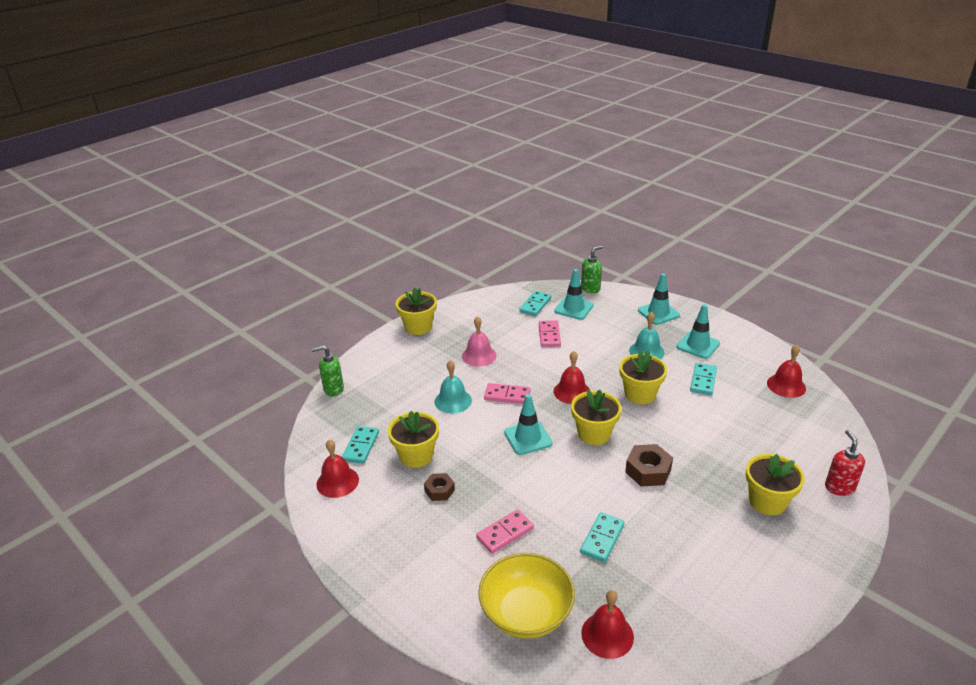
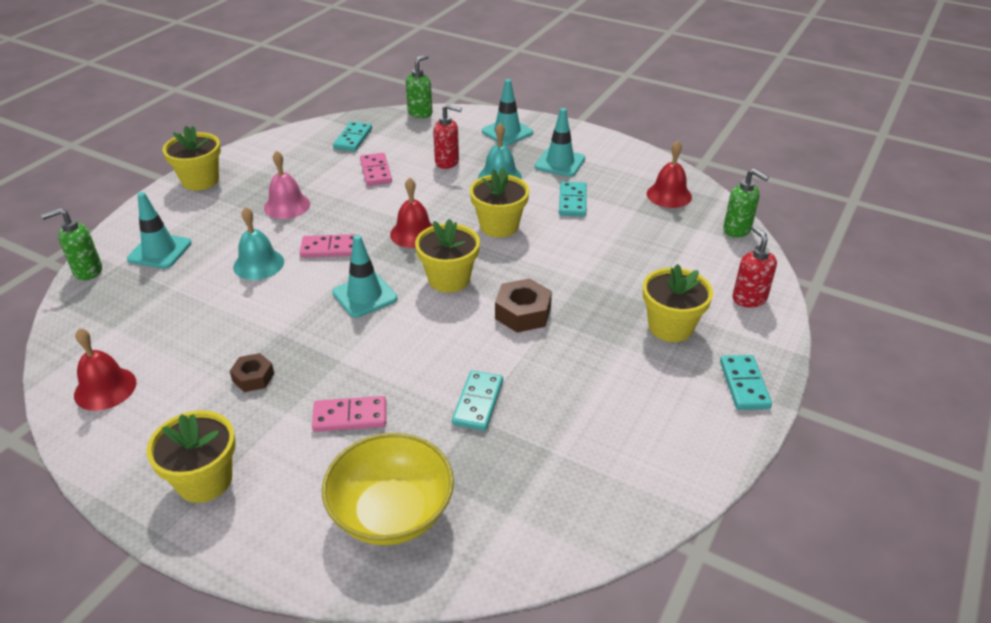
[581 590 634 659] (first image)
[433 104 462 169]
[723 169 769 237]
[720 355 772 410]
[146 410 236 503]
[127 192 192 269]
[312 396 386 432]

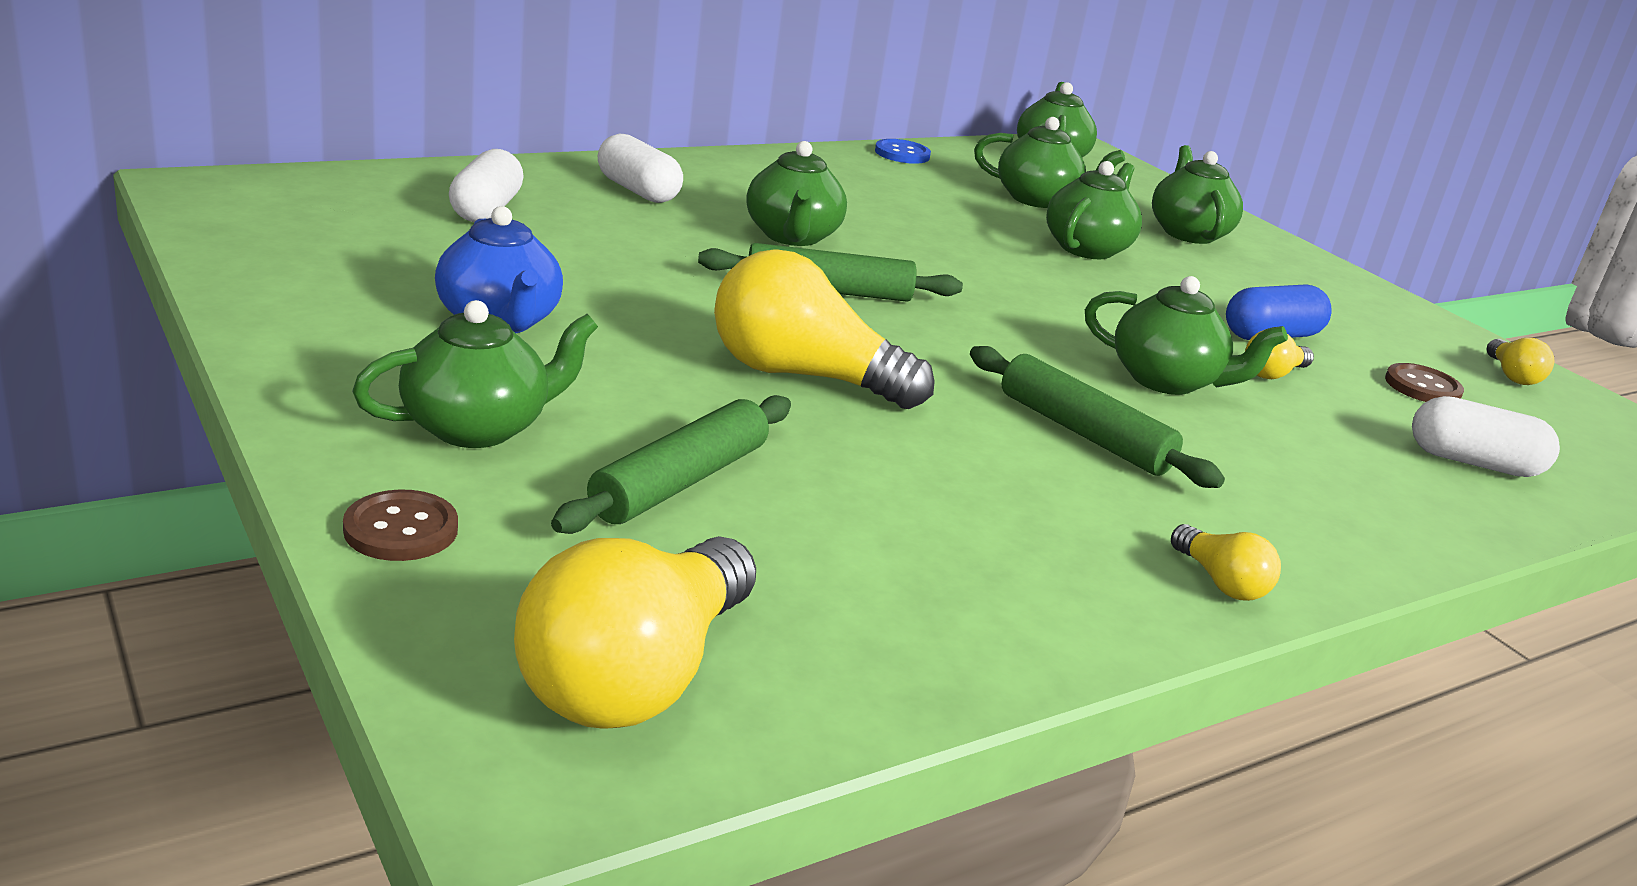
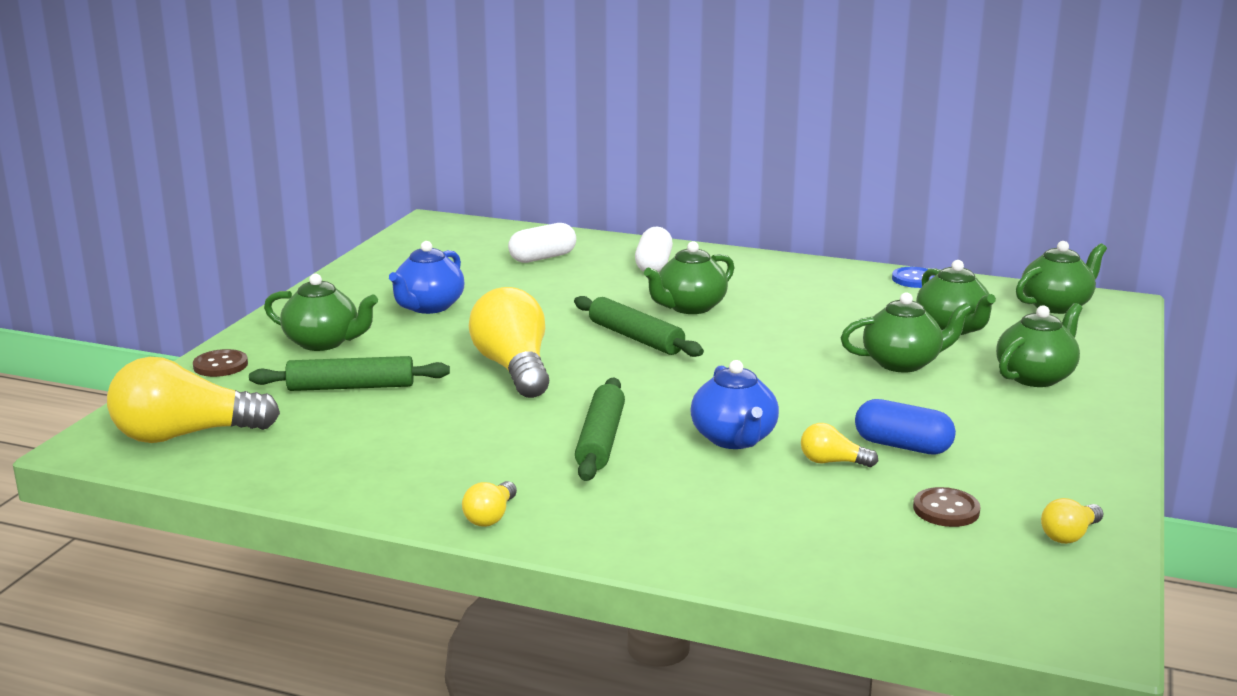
[1412 396 1560 477] (first image)
[690 360 779 449]

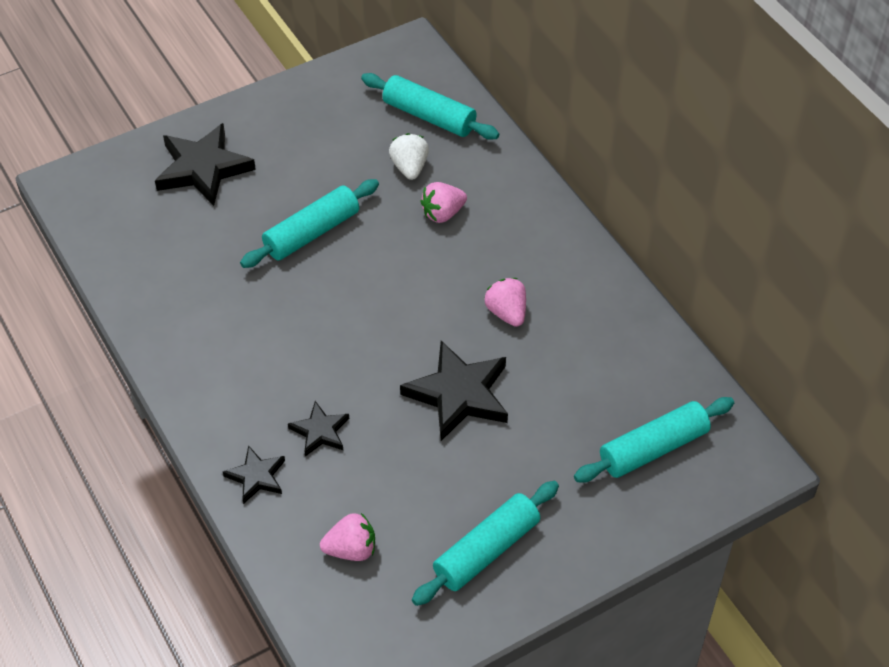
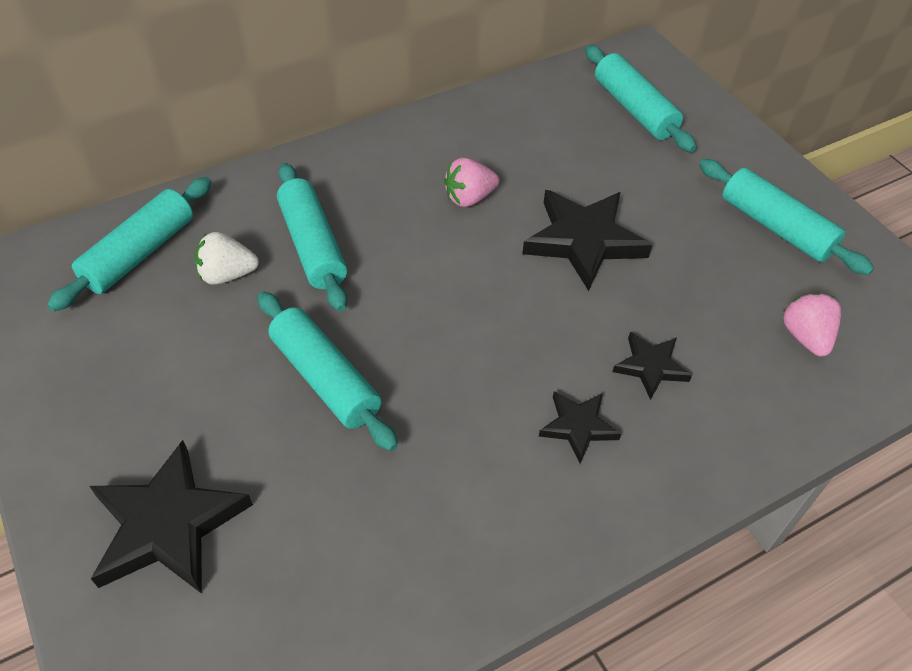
[539 391 621 464]
[277 163 347 312]

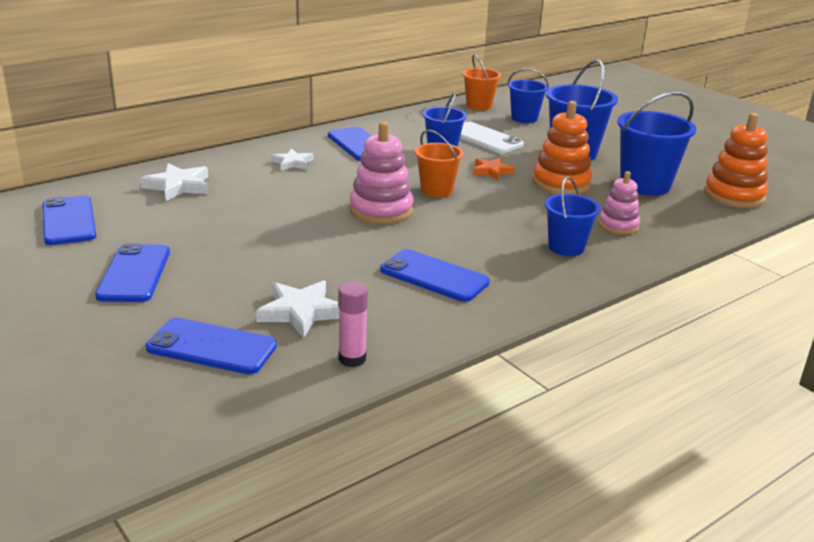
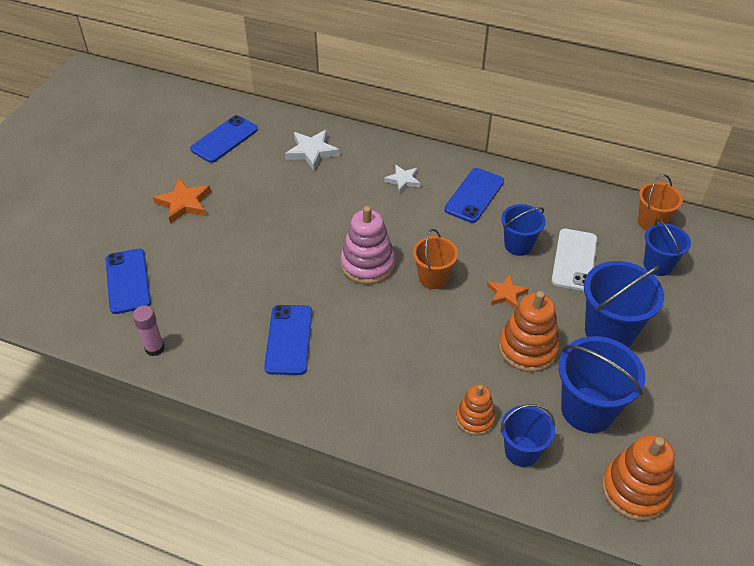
[256 280 339 338] (first image)
[501 404 555 467]
[153 178 211 224]
[456 384 496 435]

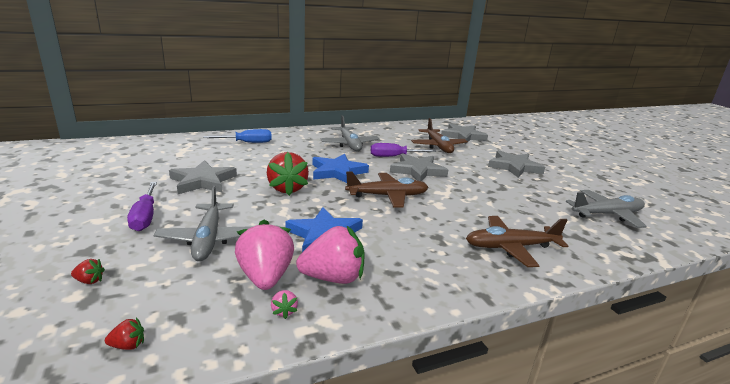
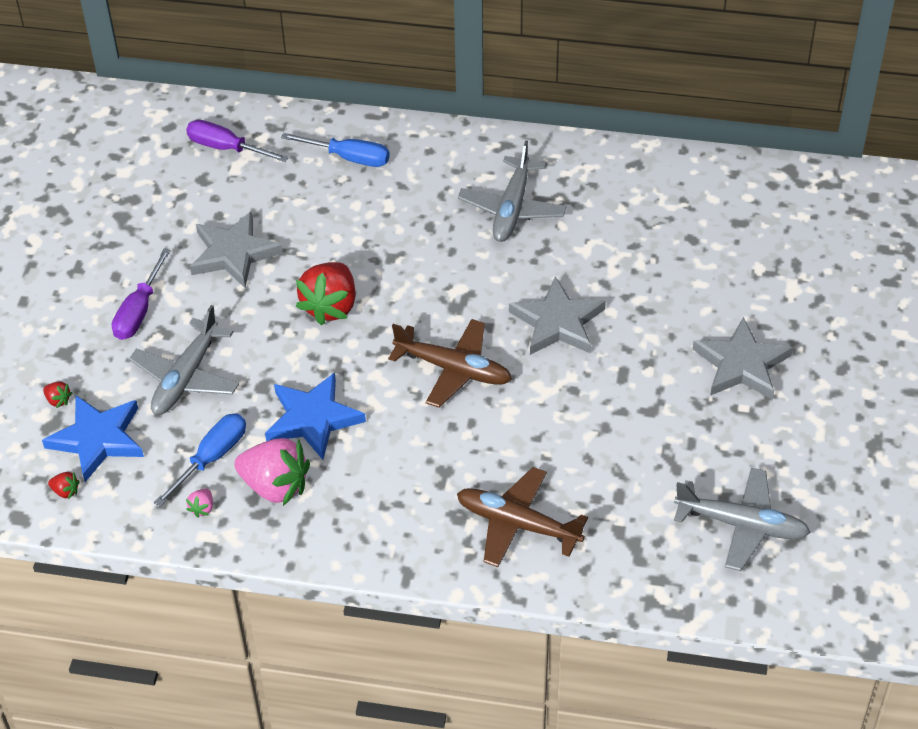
[411 118 468 153] (first image)
[441 123 488 144] (first image)
[42 395 144 482]
[186 120 289 162]
[154 414 246 507]

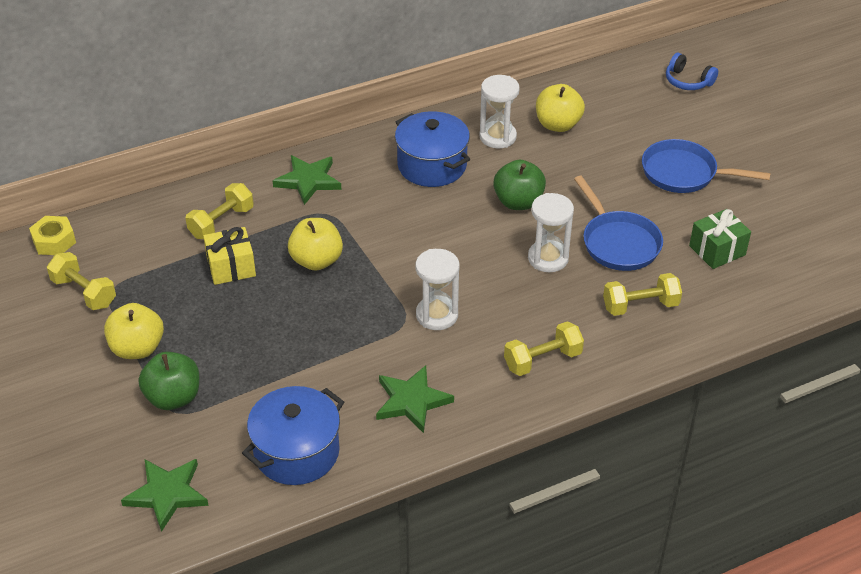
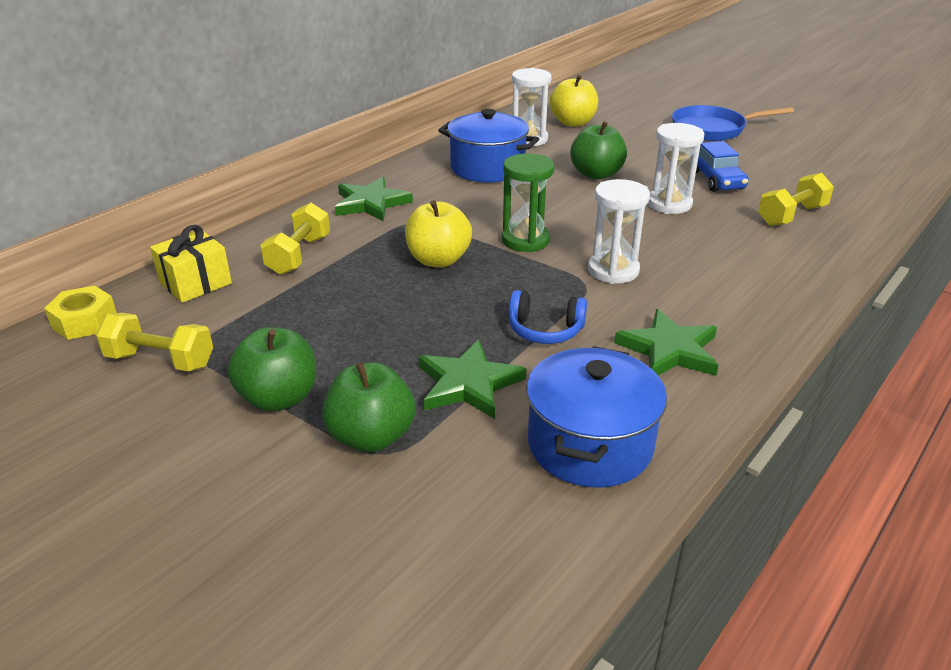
[504 321 584 376] (first image)
[689 209 751 269] (first image)
[502 154 554 252]
[418 340 527 419]
[150 225 232 303]
[509 290 587 344]
[690 141 749 192]
[227 327 316 412]

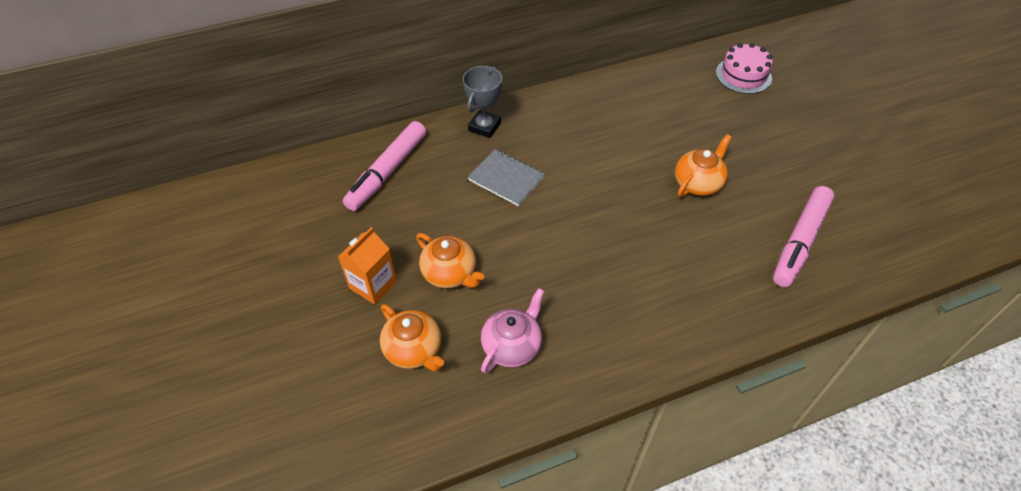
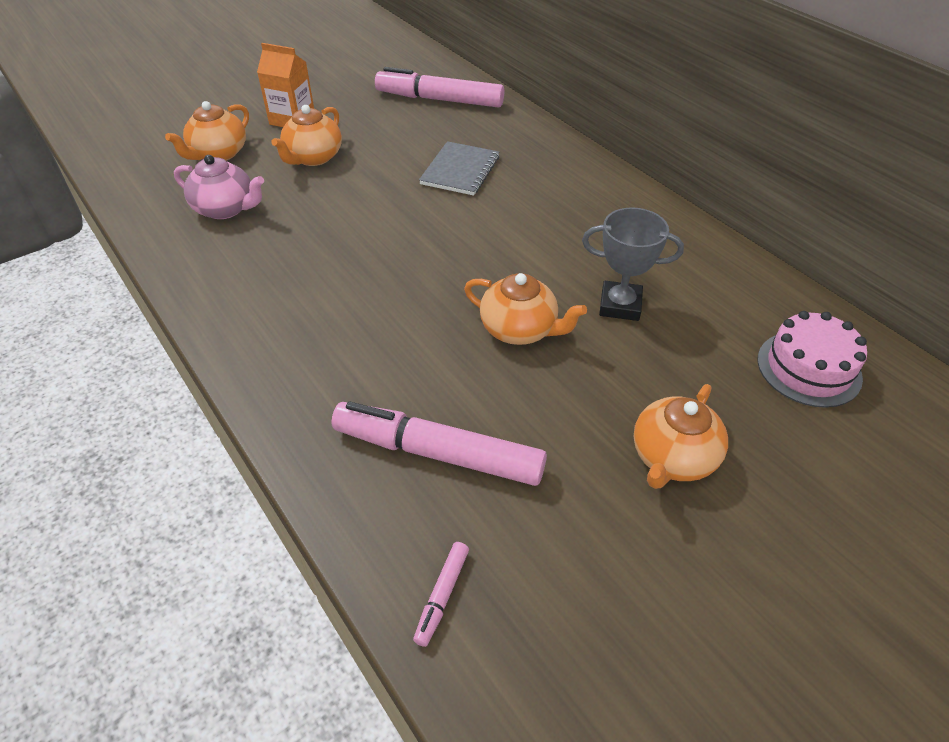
[413 542 469 647]
[634 384 728 489]
[582 207 684 321]

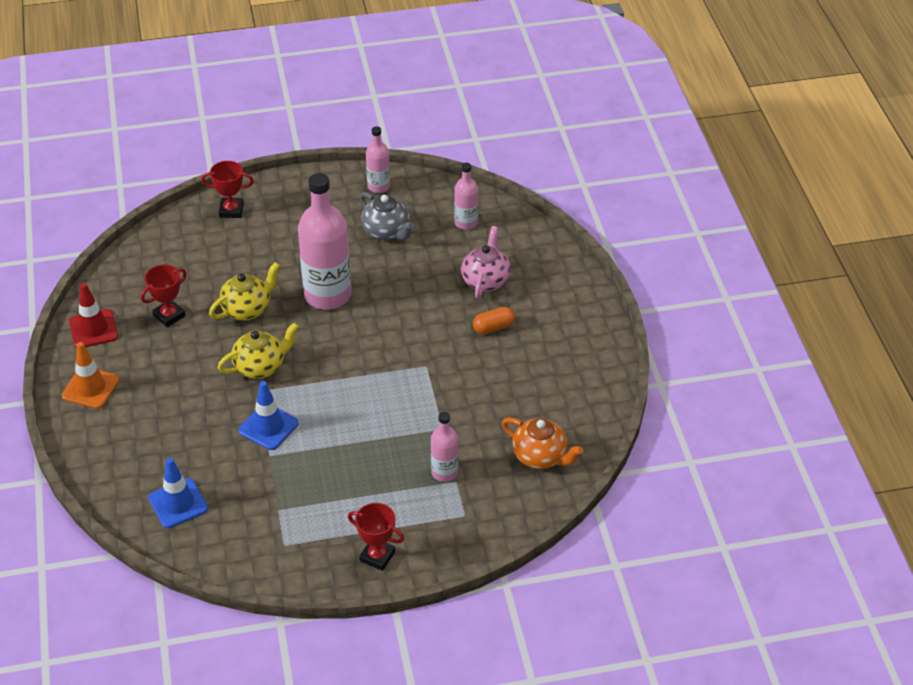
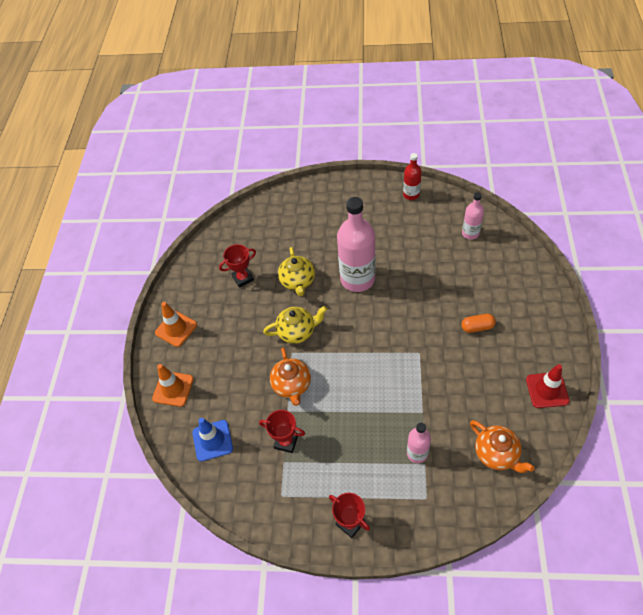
[360 192 414 240] (first image)
[461 226 511 298] (first image)
[152 364 194 407]
[526 364 570 408]
[259 410 305 453]
[270 347 311 406]
[403 153 422 200]
[278 247 315 296]

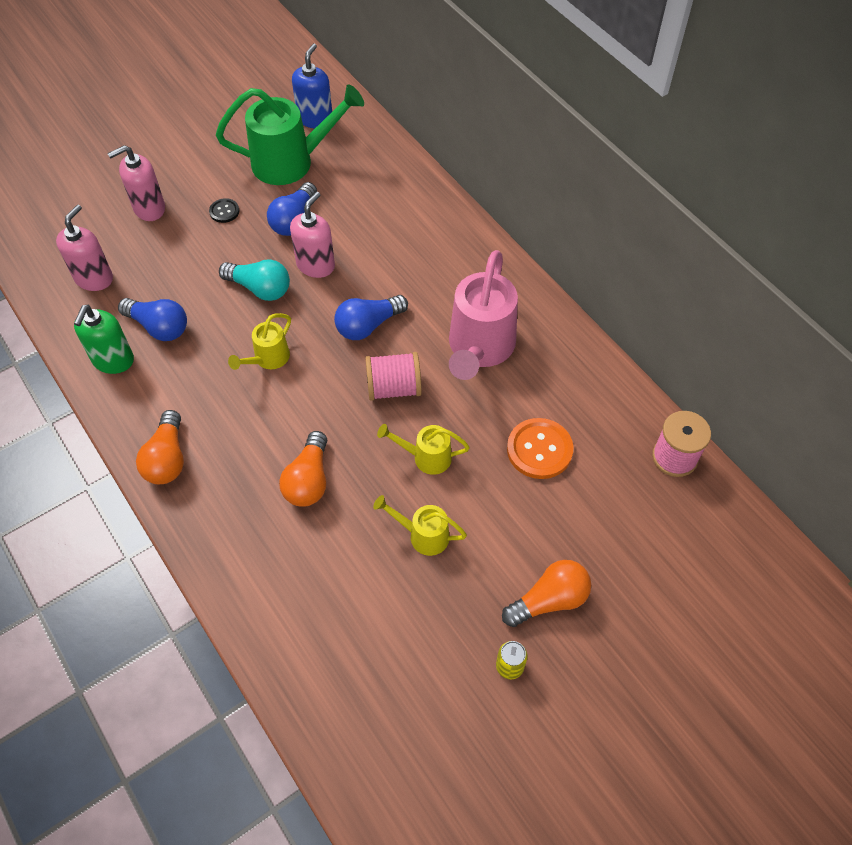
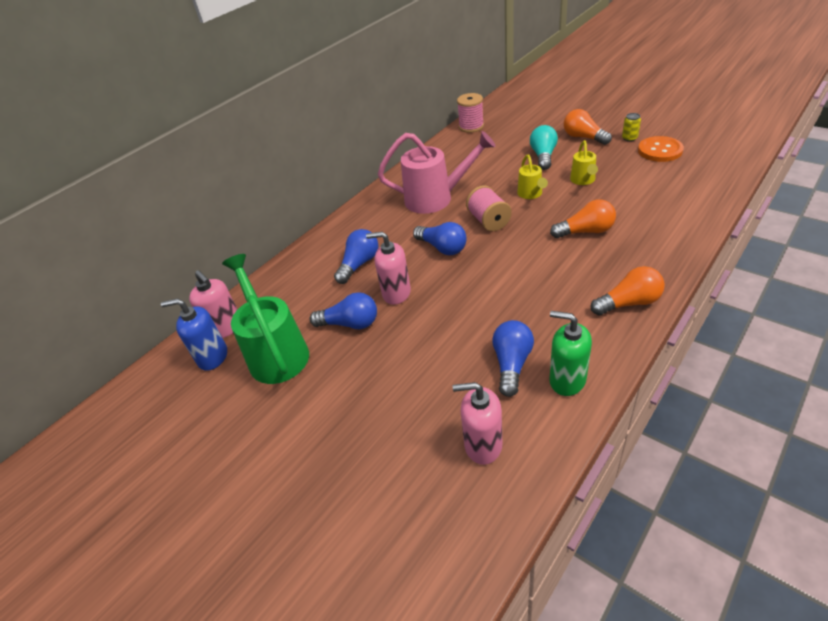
[209 198 239 223] (first image)
[228 313 291 370] (first image)
[334 229 378 284]
[189 270 238 338]
[530 125 558 170]
[638 136 684 162]
[549 311 592 396]

